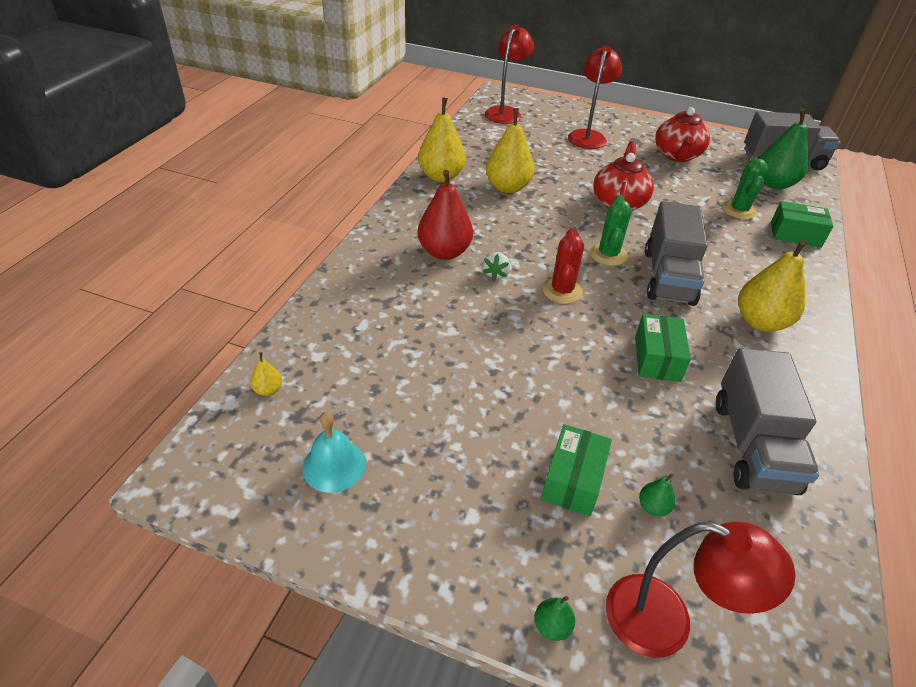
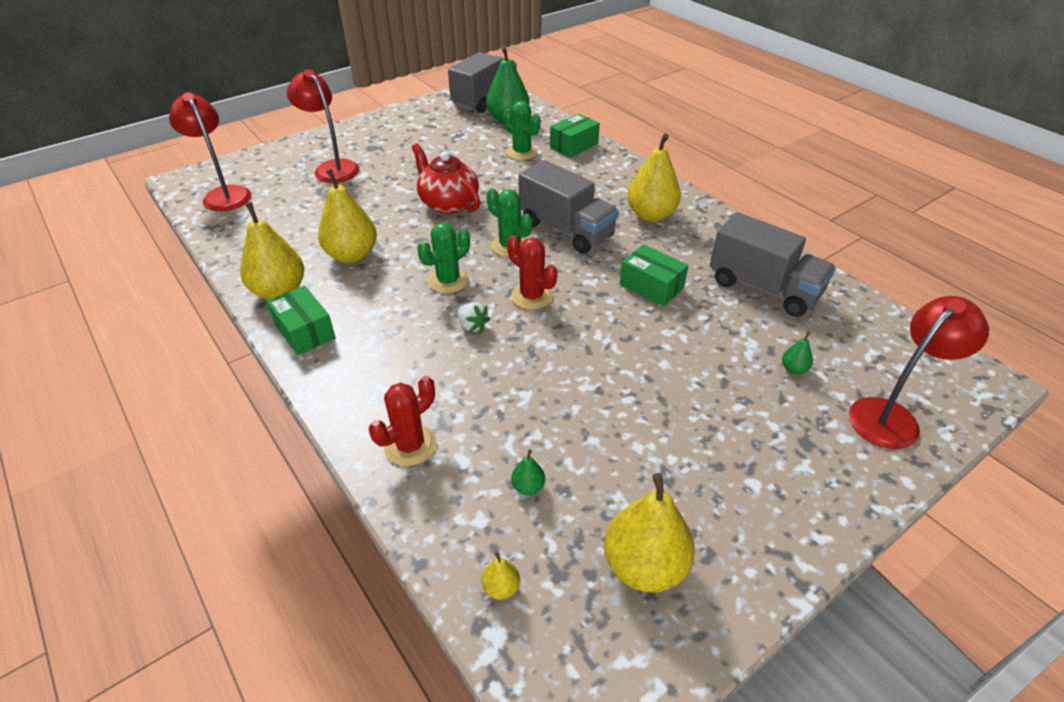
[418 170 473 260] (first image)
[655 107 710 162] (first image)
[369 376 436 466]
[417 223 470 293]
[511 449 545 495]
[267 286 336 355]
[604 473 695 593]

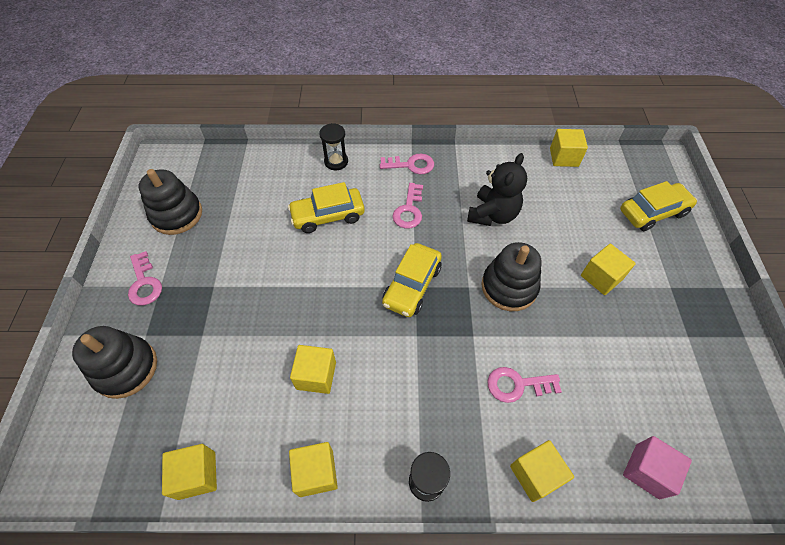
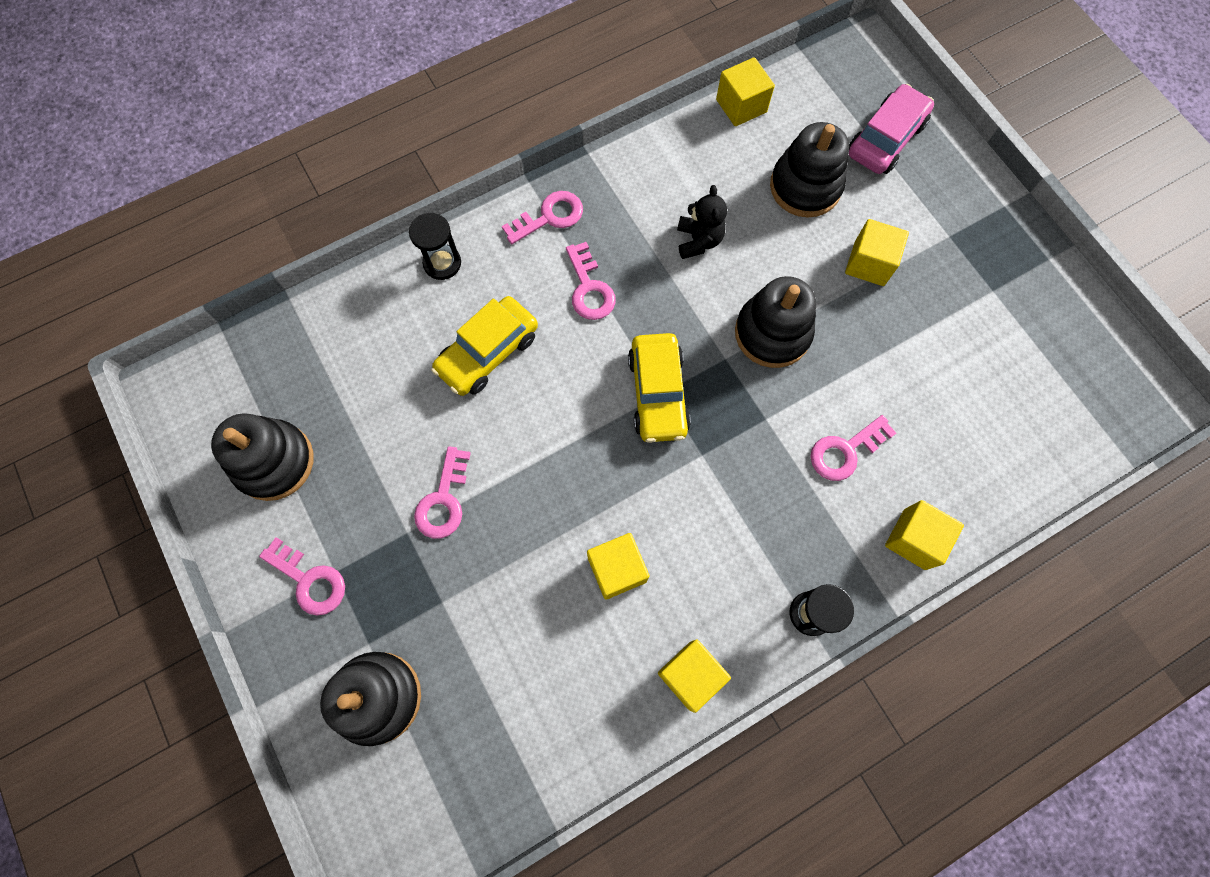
[162 444 217 500] (first image)
[623 436 692 500] (first image)
[414 446 471 539]
[770 122 849 218]
[849 84 934 174]
[677 185 727 259]

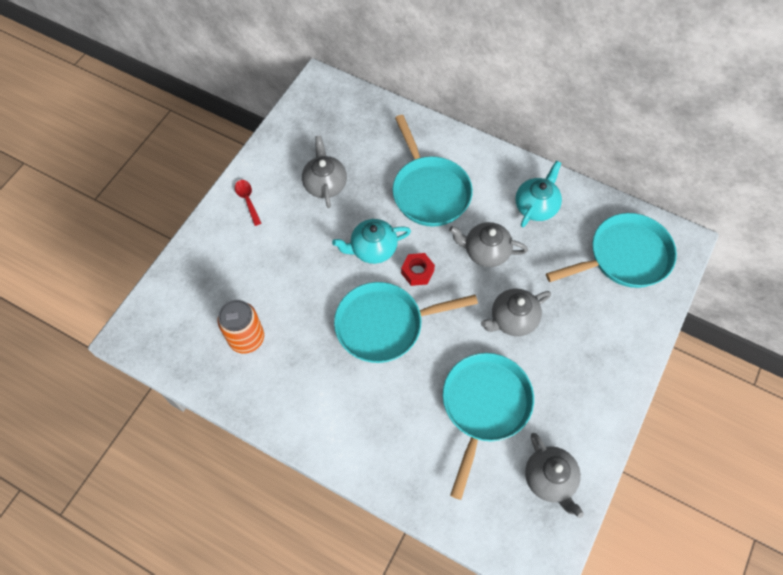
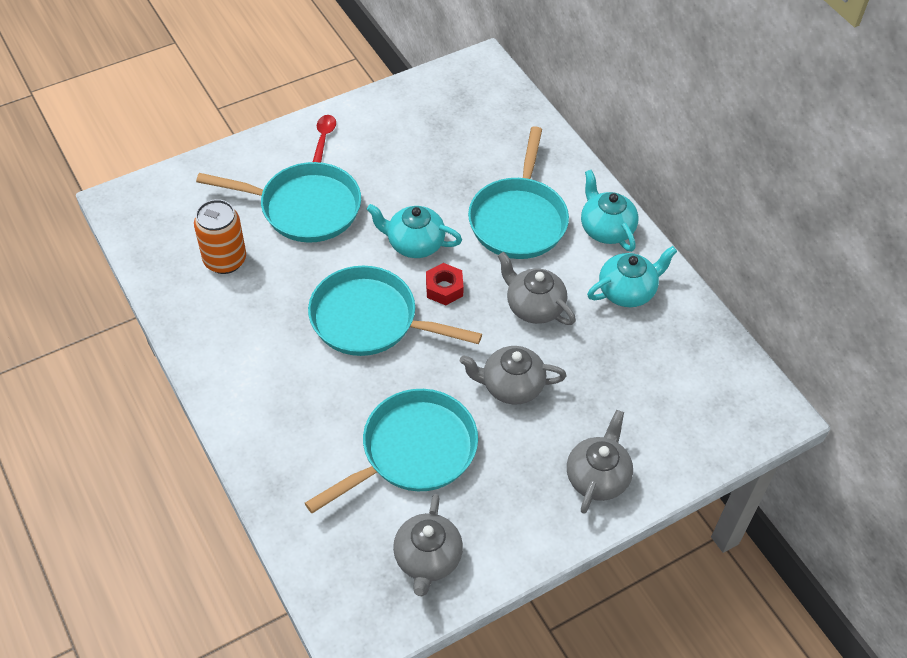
[581 170 638 252]
[567 410 633 514]
[196 162 361 243]

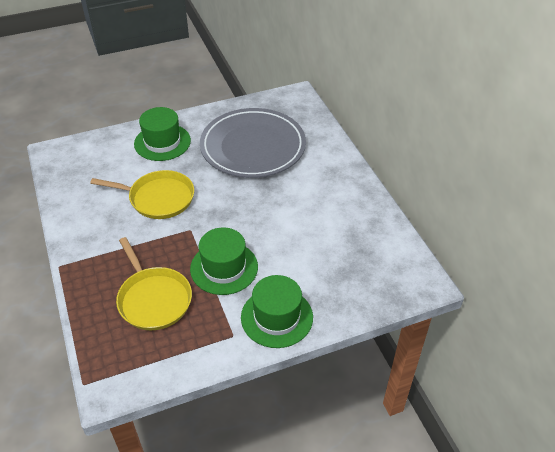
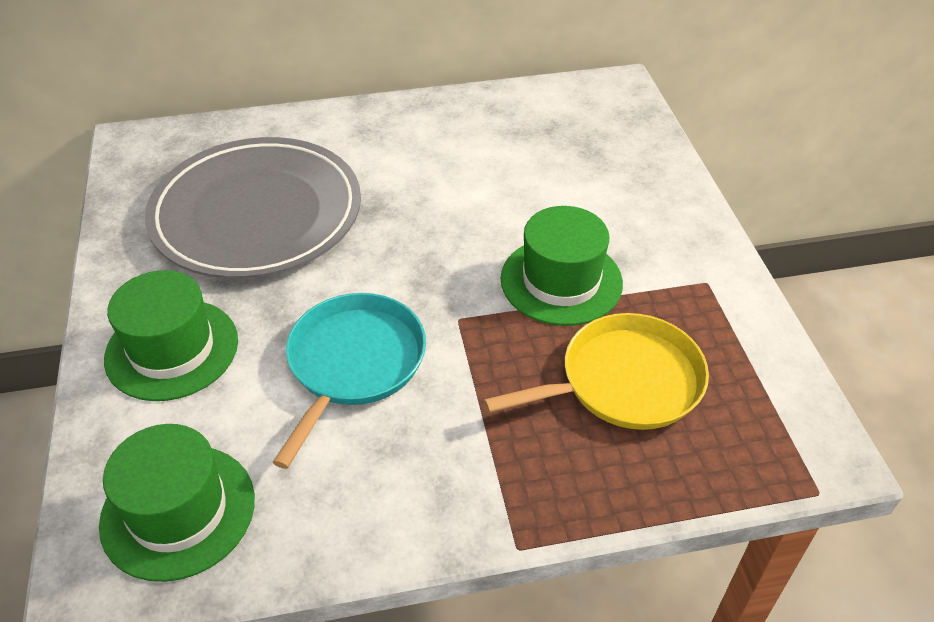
[99 424 255 582]
[272 293 426 469]

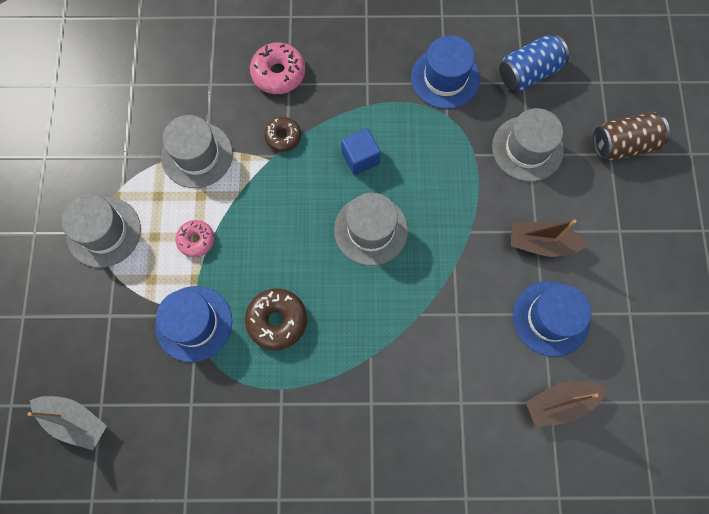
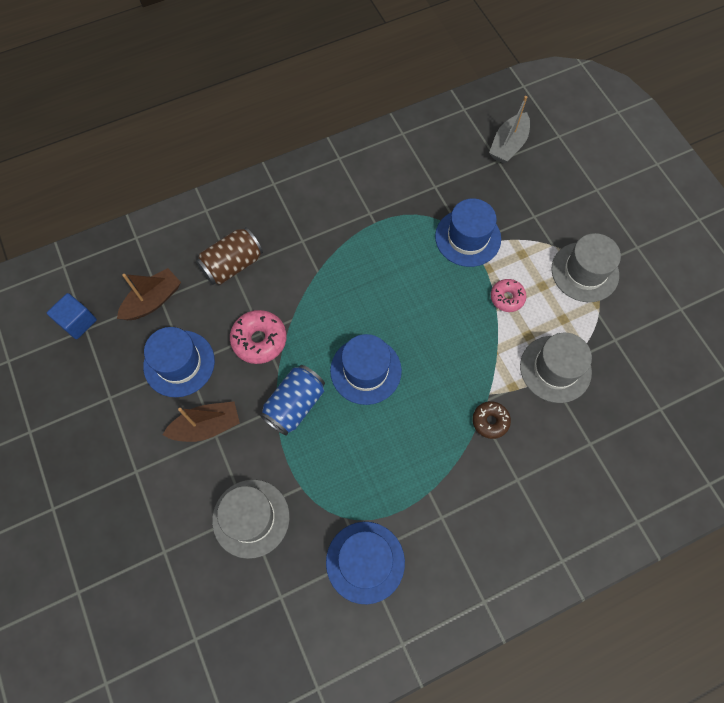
[245 288 307 350] (first image)
[230 310 286 364]
[47 293 97 339]
[260 365 325 436]
[196 227 263 285]
[330 334 402 405]
[489 96 530 164]

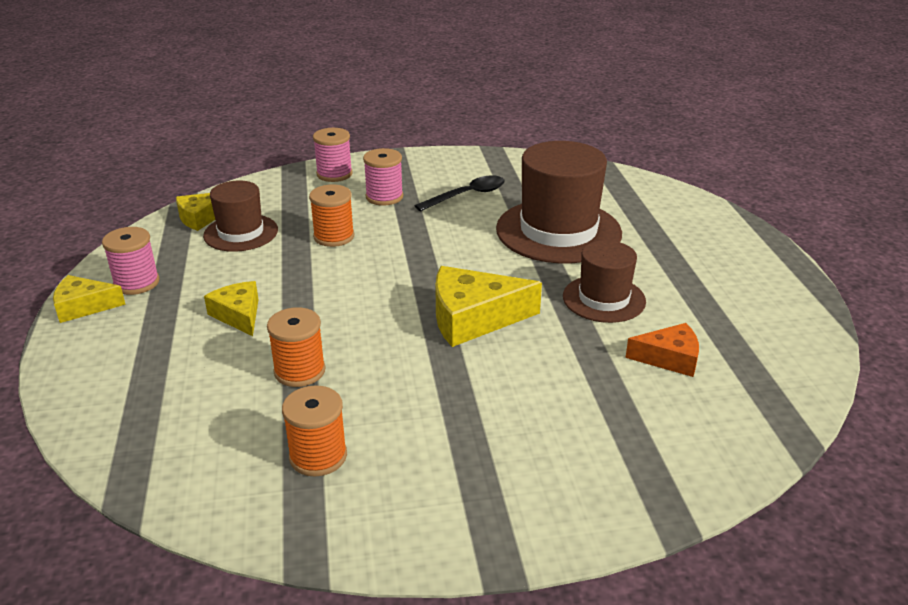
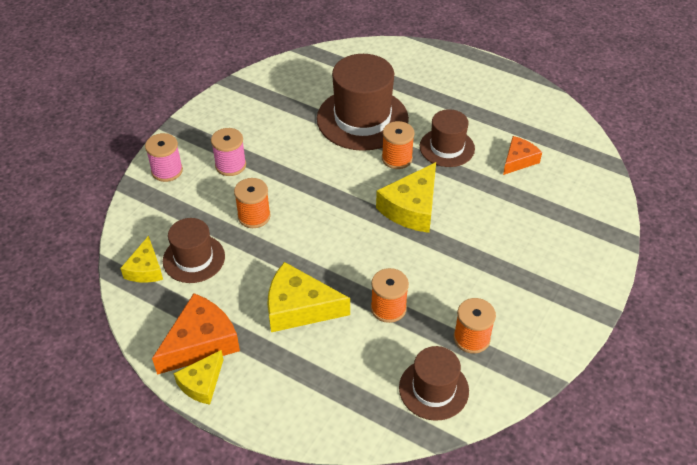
[415 175 505 211] (first image)
[382 121 415 169]
[399 346 469 421]
[152 293 240 375]
[267 262 350 332]

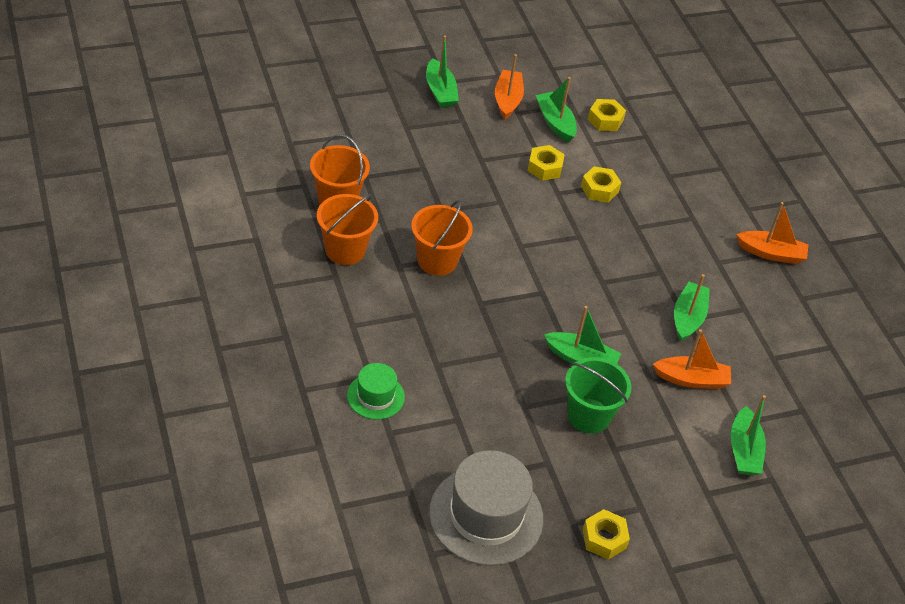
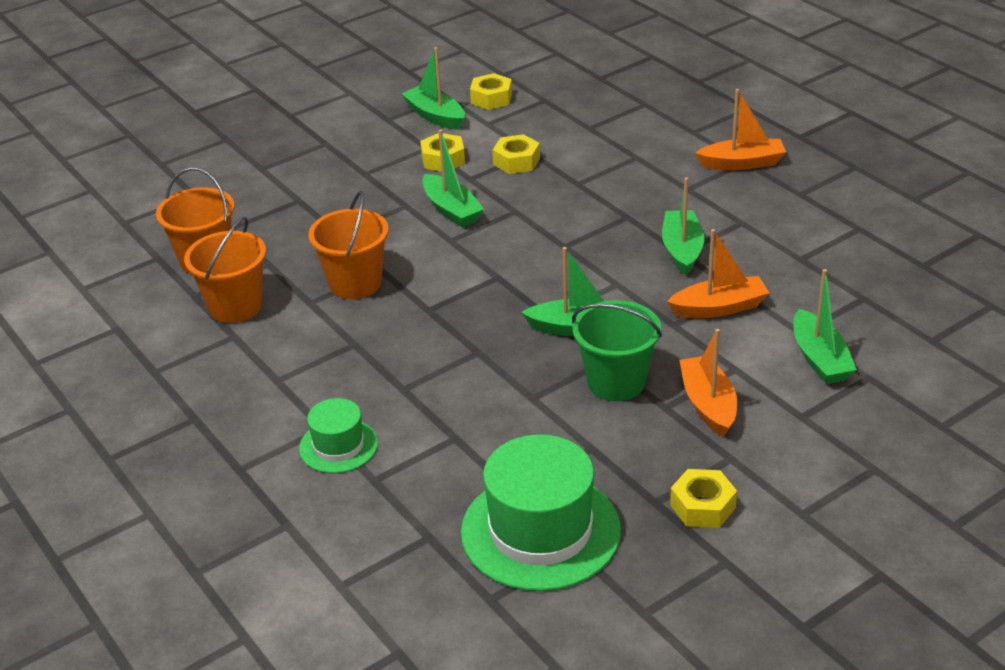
[422 130 484 228]
[679 329 737 437]
[461 434 621 591]

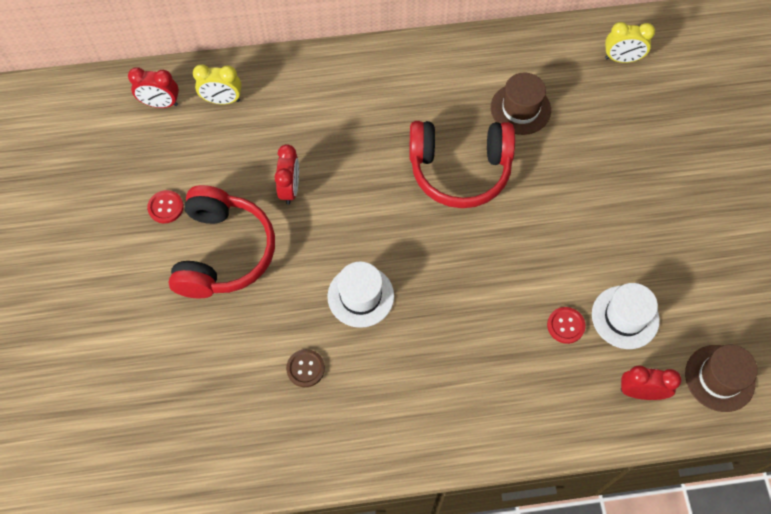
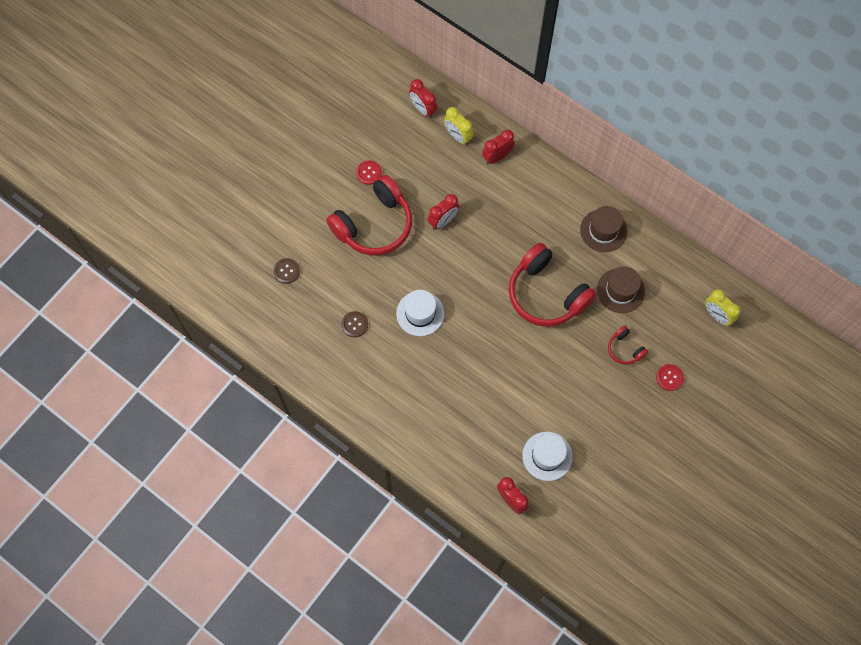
[273 258 300 284]
[482 130 515 164]
[608 326 648 365]
[656 364 684 391]
[580 206 627 252]

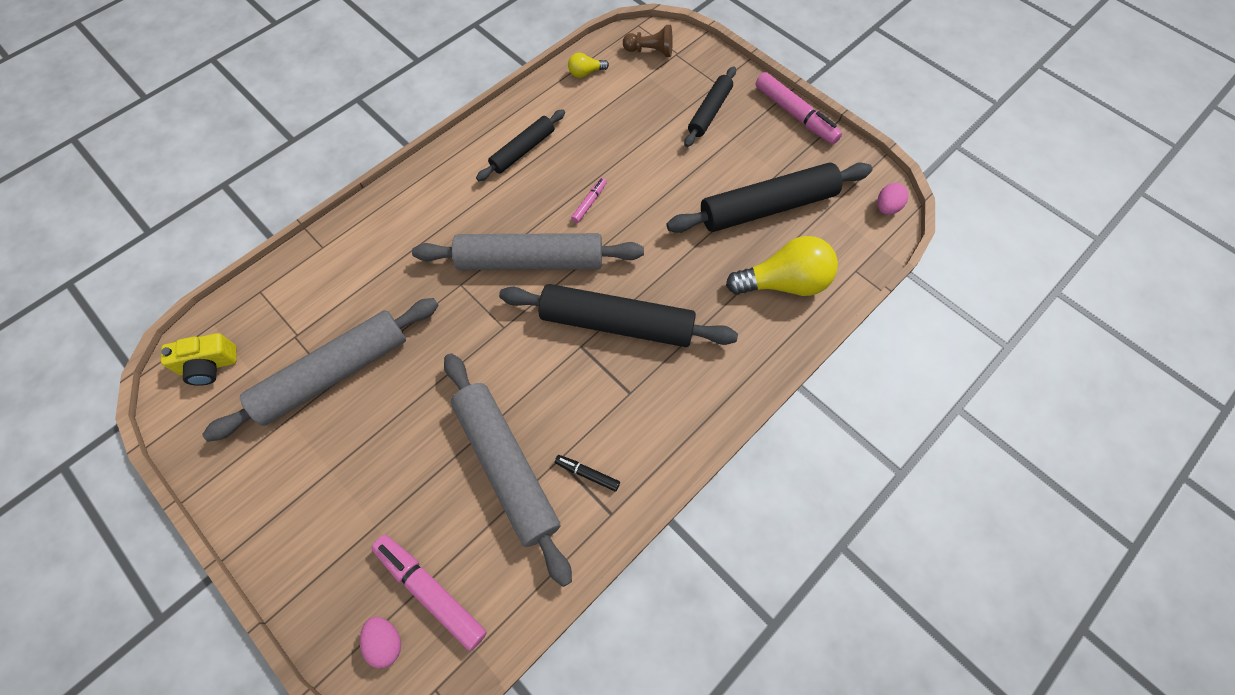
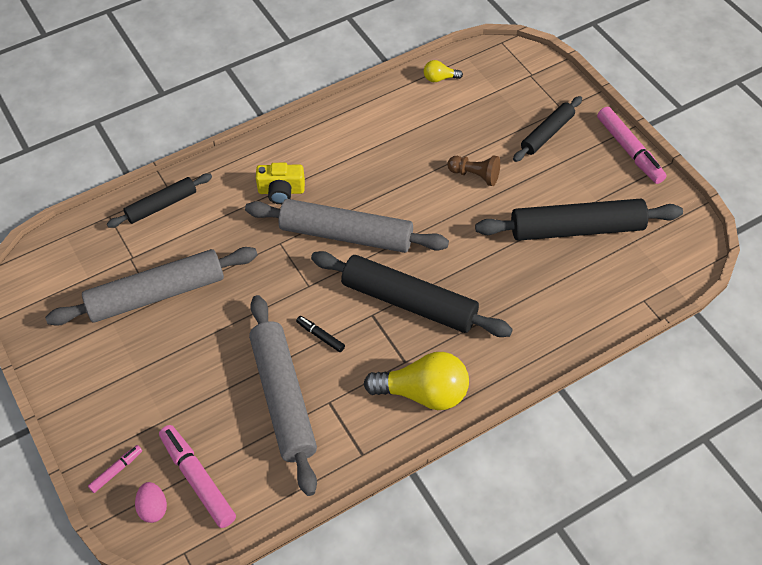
[877 183 909 215] (first image)
[256 163 305 204]
[107 173 212 228]
[296 316 345 352]
[88 445 142 493]
[447 155 500 186]
[364 352 469 410]

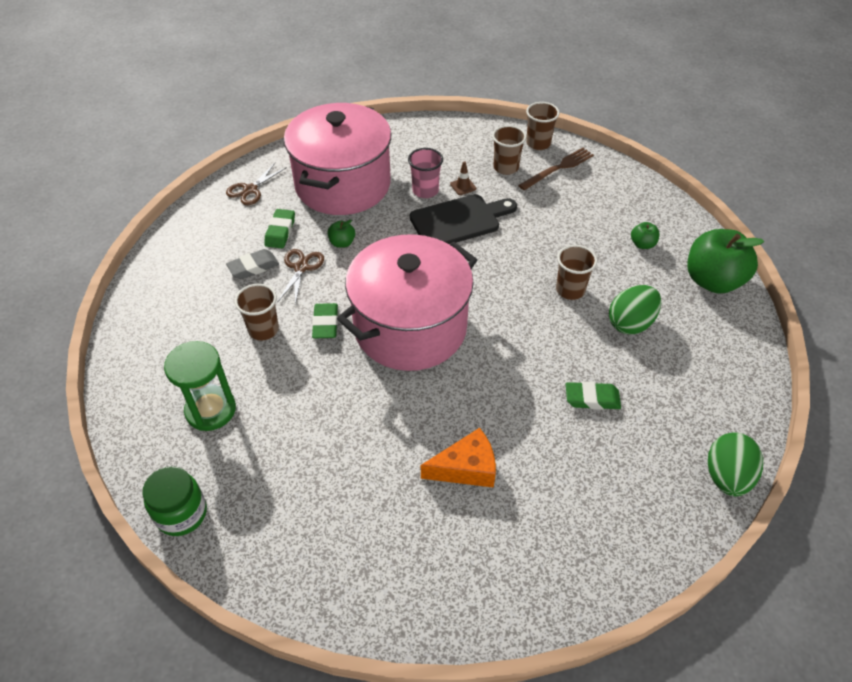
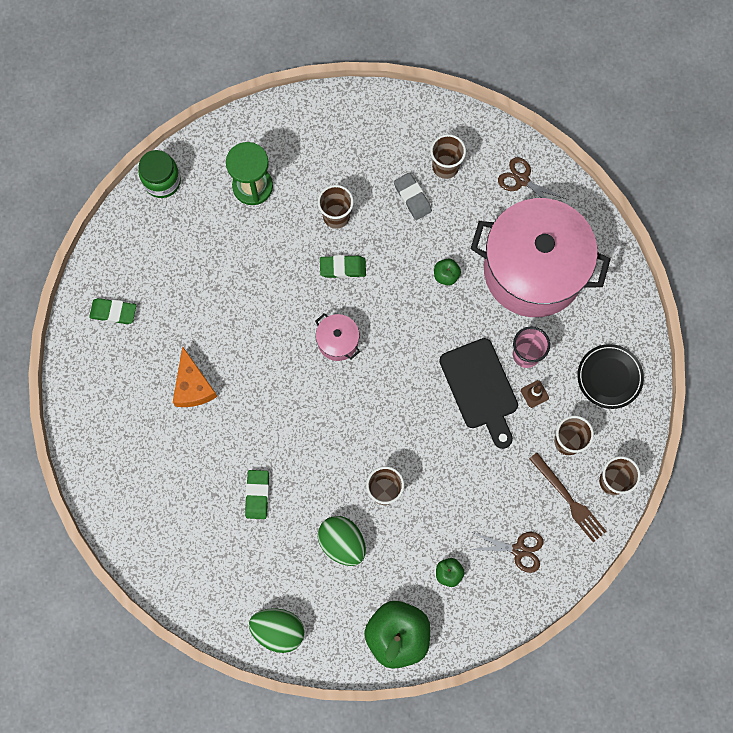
[430 134 466 179]
[577 344 644 409]
[89 298 136 324]
[468 532 544 573]
[249 608 304 653]
[315 313 360 361]

